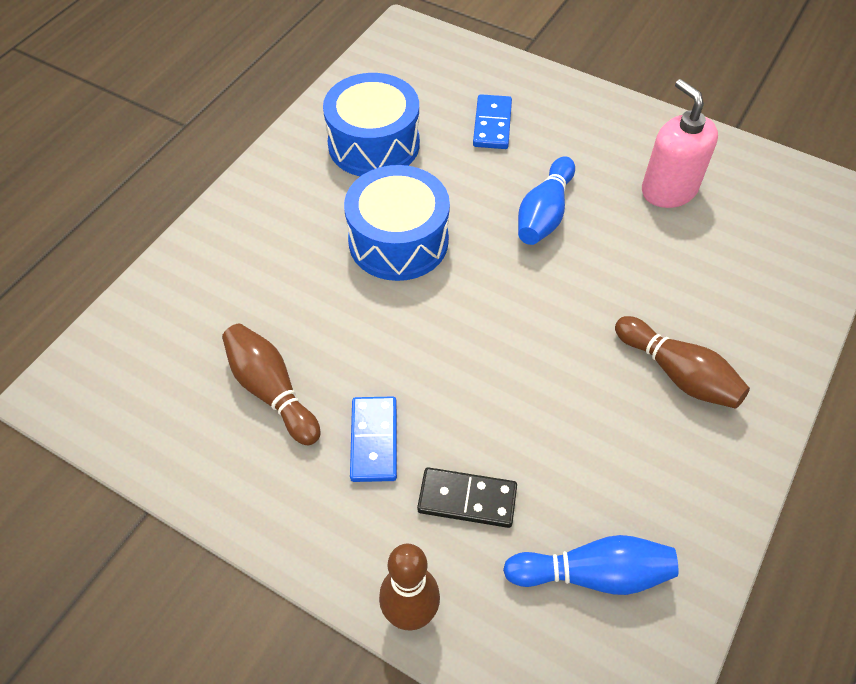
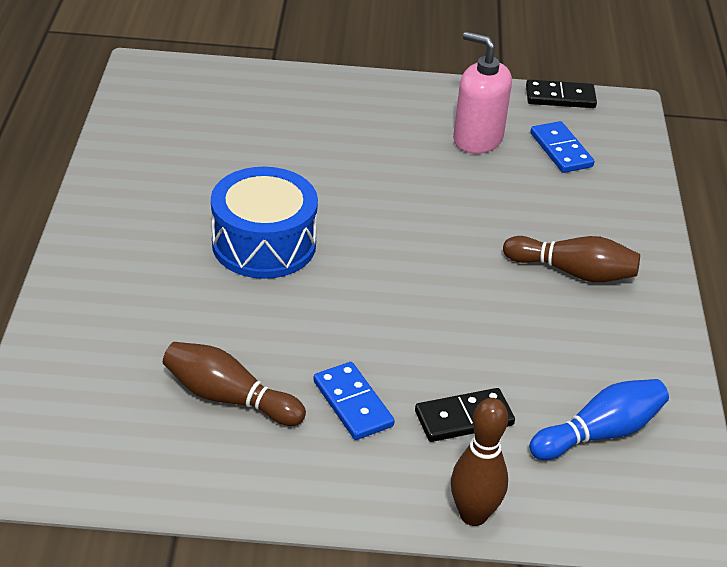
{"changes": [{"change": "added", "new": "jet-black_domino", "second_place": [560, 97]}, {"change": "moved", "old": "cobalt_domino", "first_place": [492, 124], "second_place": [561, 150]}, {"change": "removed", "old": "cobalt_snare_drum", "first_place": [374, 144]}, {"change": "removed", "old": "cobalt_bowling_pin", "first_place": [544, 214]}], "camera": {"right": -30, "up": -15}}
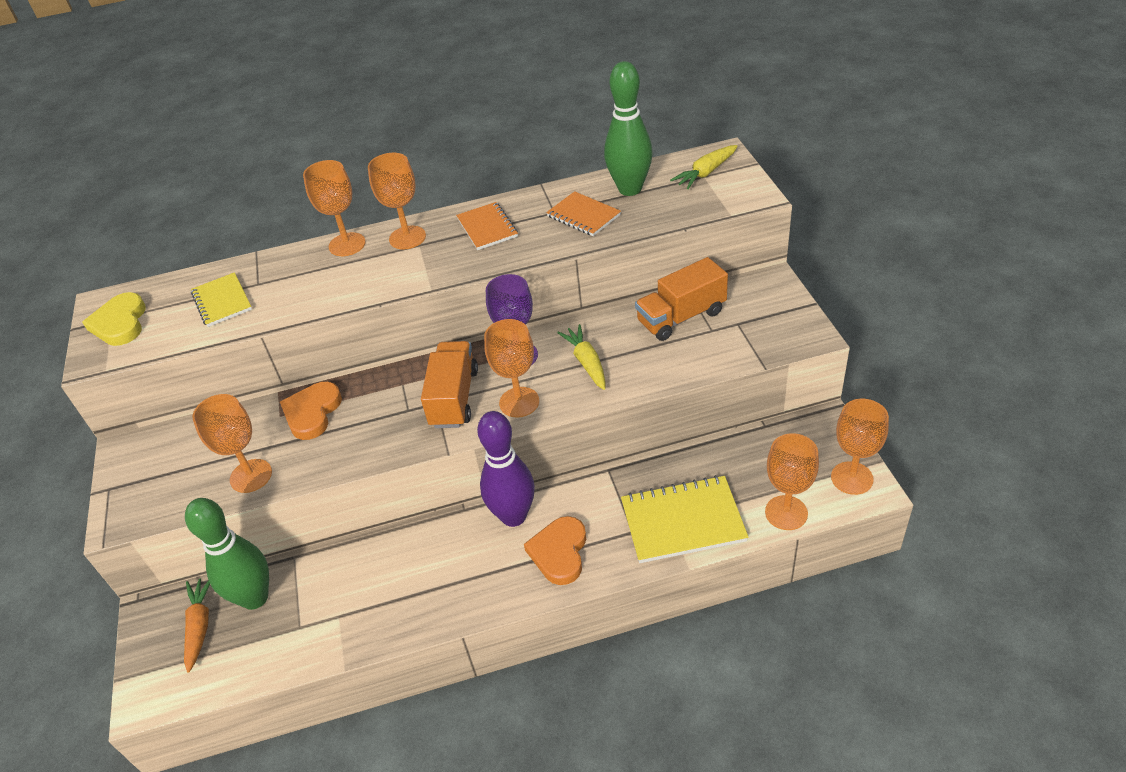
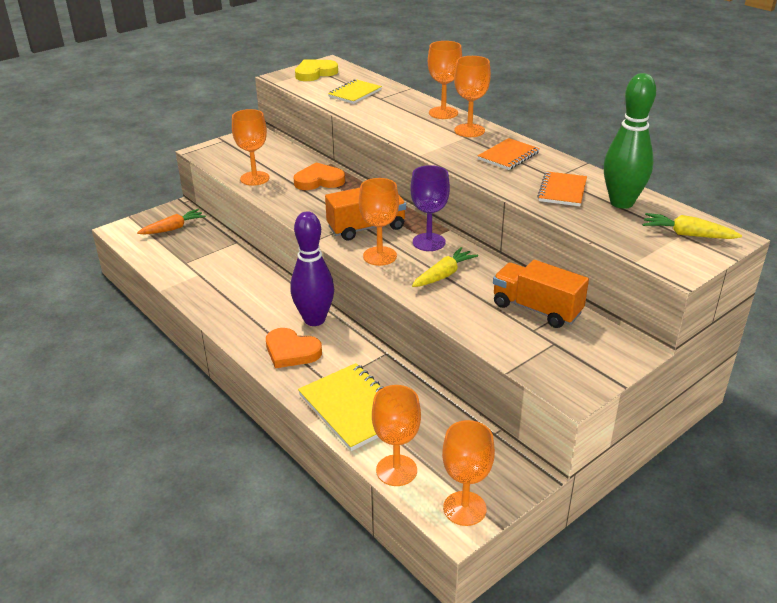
{"changes": [{"change": "turned", "old": "bright_orange_heart_shape", "first_place": [559, 552], "second_place": [291, 351], "degrees": -135}, {"change": "removed", "old": "leaf-green_bowling_pin", "first_place": [255, 597]}], "camera": {"right": 60, "up": -10}}
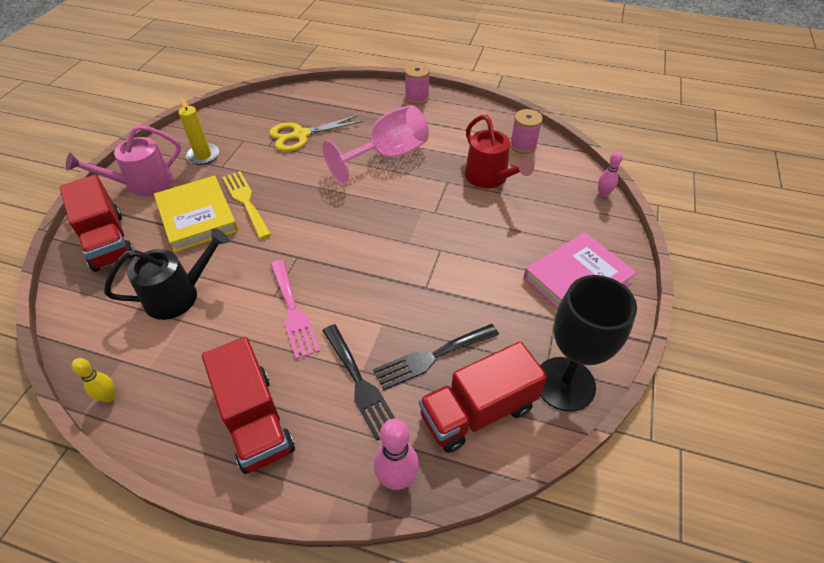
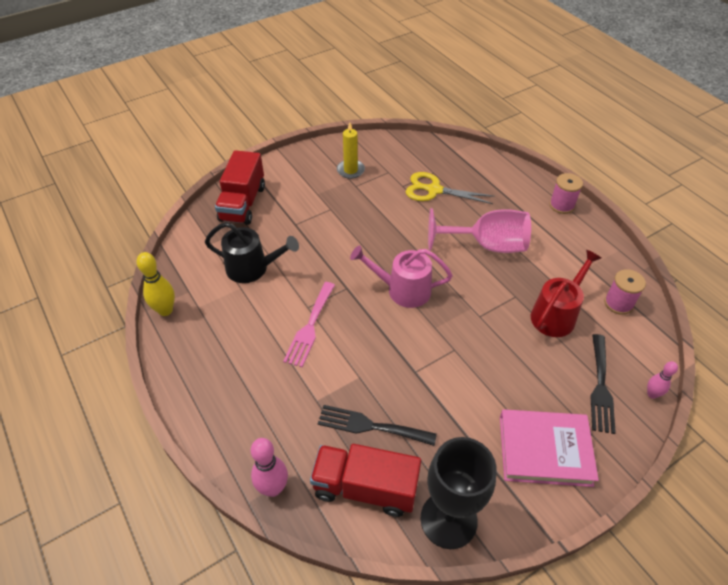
{"changes": [{"change": "resized", "old": "yellow_bowling_pin", "first_place": [109, 397], "second_place": [165, 310], "factor": 1.61}, {"change": "moved", "old": "rosy_watering_pot", "first_place": [144, 184], "second_place": [403, 290]}, {"change": "turned", "old": "crimson_watering_pot", "first_place": [489, 178], "second_place": [556, 315], "degrees": -150}, {"change": "moved", "old": "jet-black_table_fork", "first_place": [360, 384], "second_place": [600, 387]}, {"change": "removed", "old": "yellow_hardback", "first_place": [198, 217]}, {"change": "removed", "old": "crimson_toy_truck", "first_place": [255, 420]}, {"change": "removed", "old": "yellow_table_fork", "first_place": [246, 201]}], "camera": {"right": 40, "up": 0}}
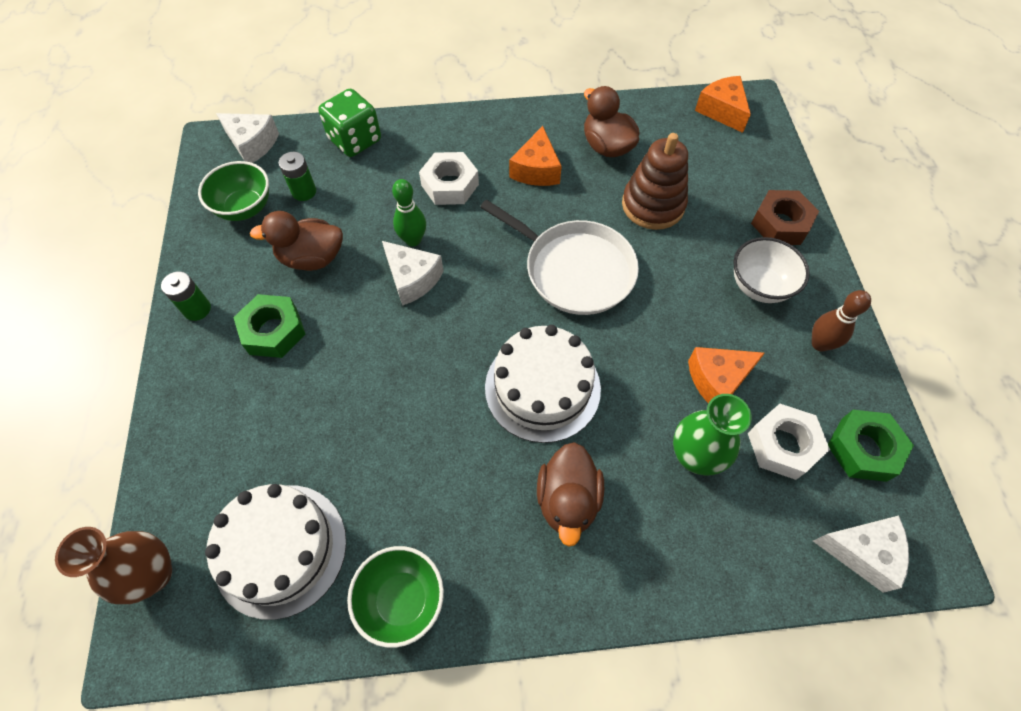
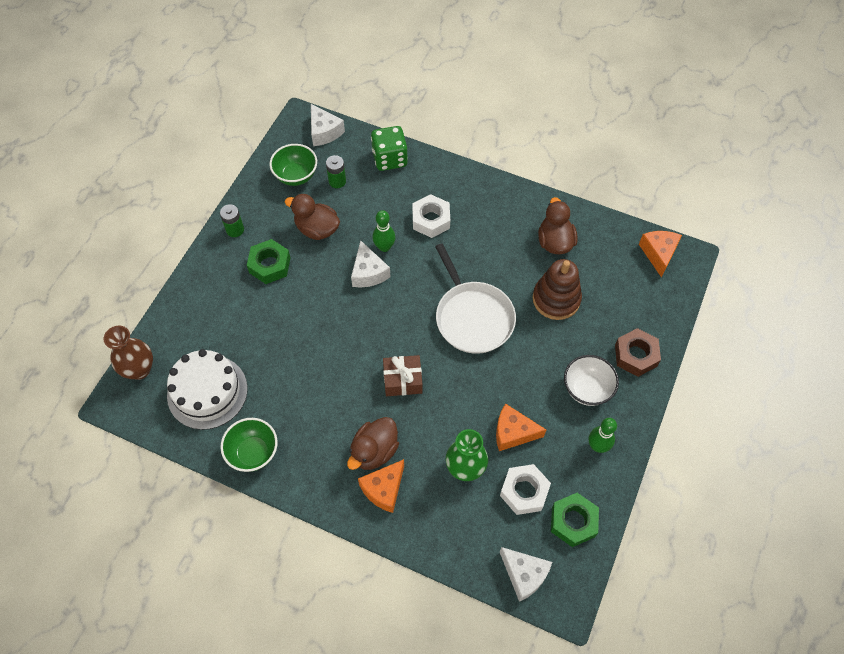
{"changes": [{"change": "moved", "old": "bright_orange_cheese", "first_place": [536, 170], "second_place": [384, 489]}, {"change": "replaced", "old": "snow-white_layer_cake", "new": "brown_gift", "first_place": [542, 388], "second_place": [402, 380]}, {"change": "recoloured", "old": "brown_bowling_pin", "new": "leaf-green_bowling_pin", "first_place": [820, 344], "second_place": [597, 446]}], "camera": {"right": 30, "up": 0}}
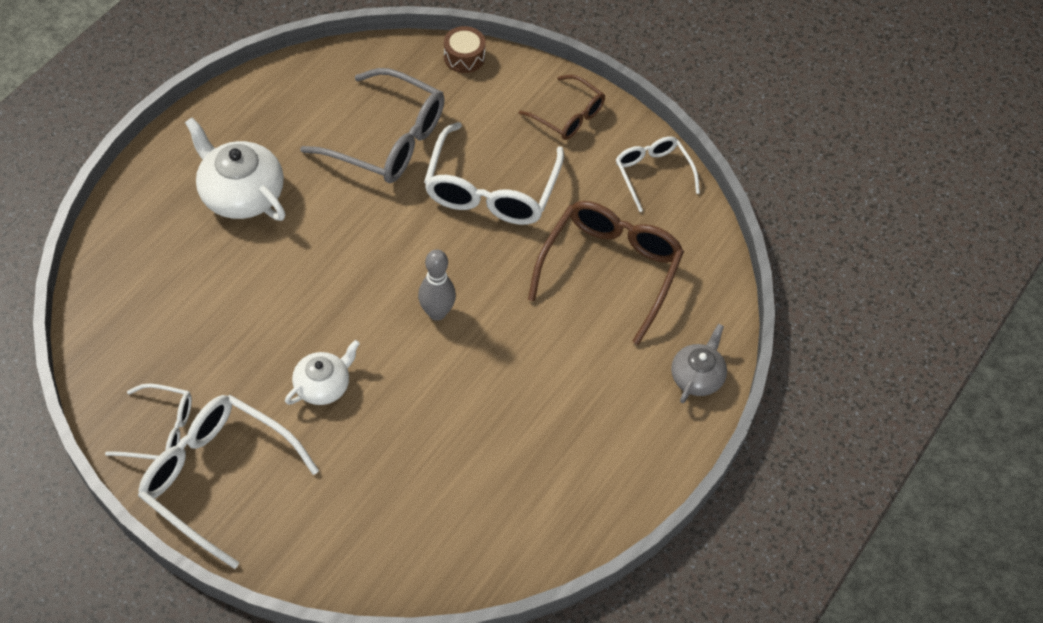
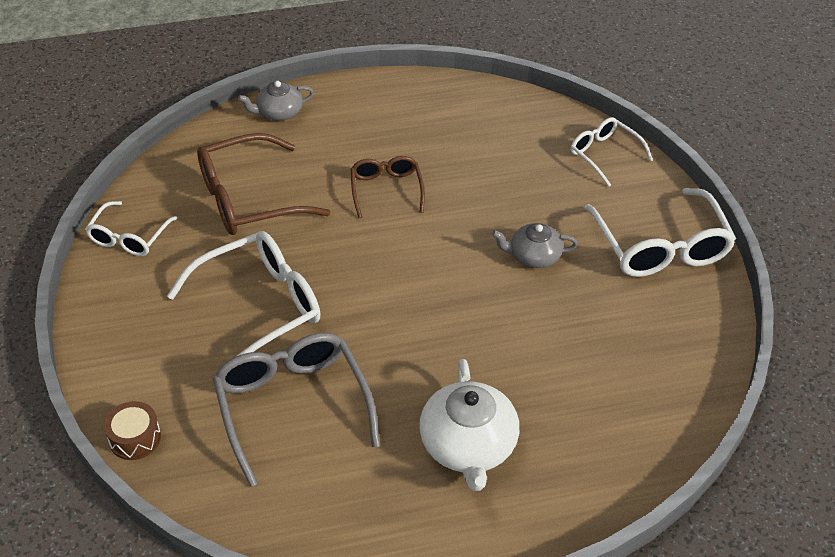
{"changes": [{"change": "moved", "old": "brown_eyeglasses", "first_place": [567, 115], "second_place": [386, 190]}, {"change": "recoloured", "old": "snow-white_teapot", "new": "ash-grey_teapot", "first_place": [323, 385], "second_place": [533, 256]}, {"change": "moved", "old": "snow-white_eyeglasses", "first_place": [159, 430], "second_place": [605, 155]}, {"change": "removed", "old": "ash-grey_bowling_pin", "first_place": [437, 312]}], "camera": {"right": -135, "up": -10}}
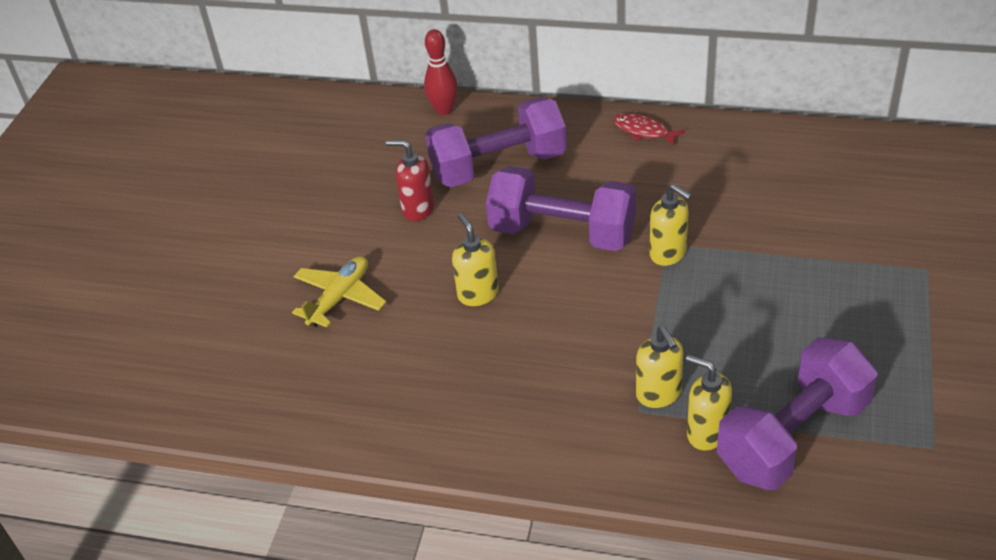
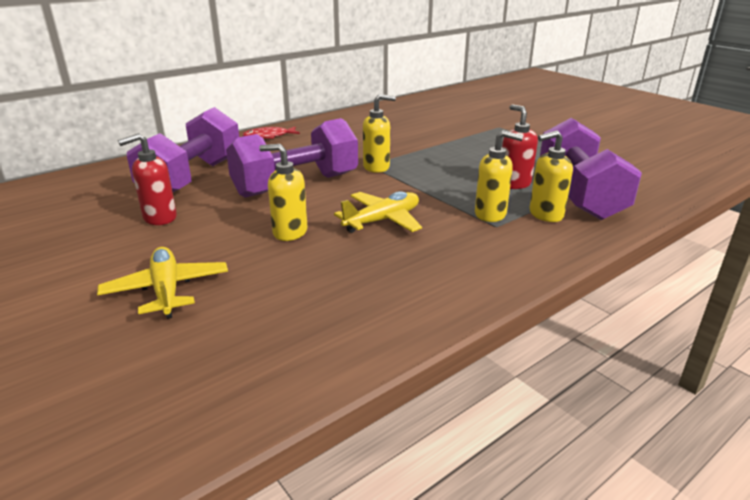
{"changes": [{"change": "added", "new": "yellow_toy_plane", "second_place": [382, 220]}, {"change": "added", "new": "crimson_soap_dispenser", "second_place": [514, 184]}, {"change": "removed", "old": "crimson_bowling_pin", "first_place": [444, 110]}], "camera": {"right": -55, "up": -15}}
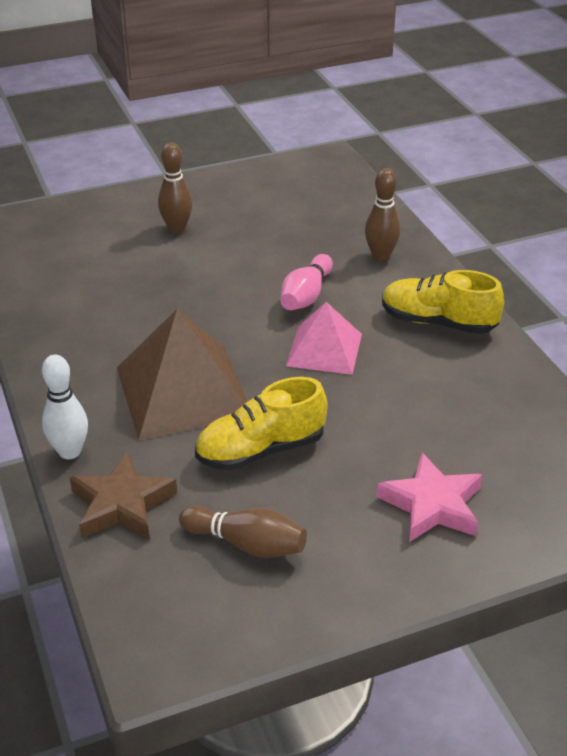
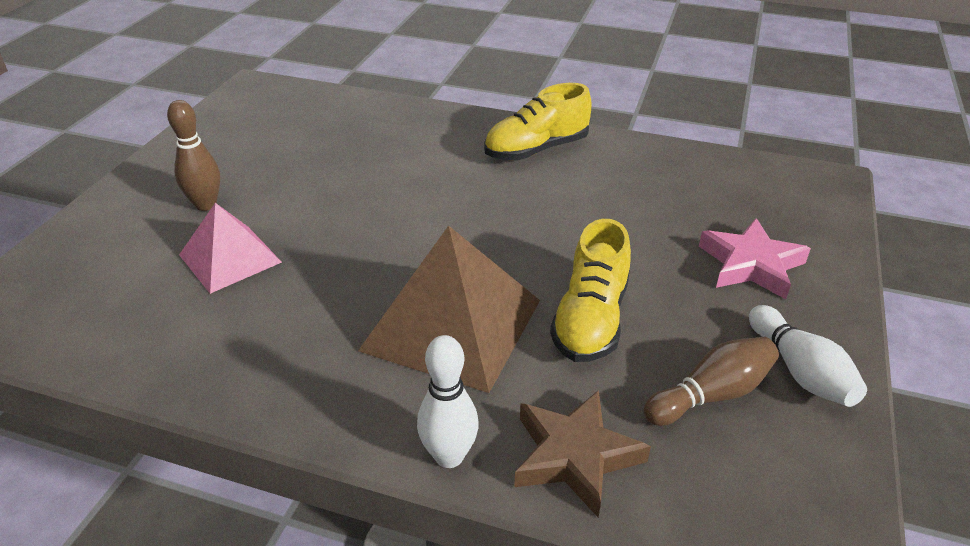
{"changes": [{"change": "moved", "old": "rosy_solid_pyramid", "first_place": [324, 349], "second_place": [230, 258]}, {"change": "added", "new": "snow-white_bowling_pin", "second_place": [800, 371]}, {"change": "removed", "old": "rosy_bowling_pin", "first_place": [306, 295]}, {"change": "removed", "old": "brown_bowling_pin", "first_place": [380, 256]}], "camera": {"right": -50, "up": 0}}
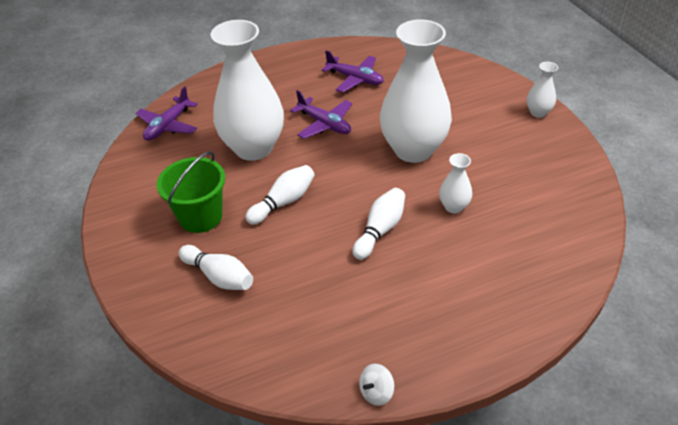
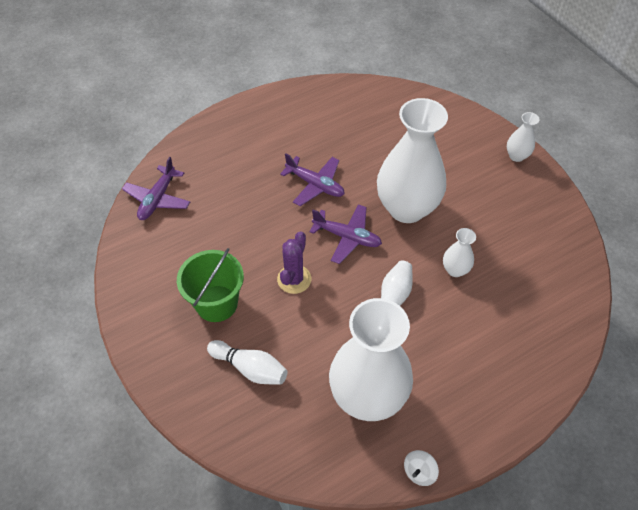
{"changes": [{"change": "replaced", "old": "snow-white_bowling_pin", "new": "violet_prickly_plant", "first_place": [283, 202], "second_place": [294, 279]}, {"change": "moved", "old": "violet_toy_plane", "first_place": [355, 79], "second_place": [347, 237]}, {"change": "moved", "old": "snow-white_tall_vase", "first_place": [253, 148], "second_place": [367, 396]}], "camera": {"right": -10, "up": 10}}
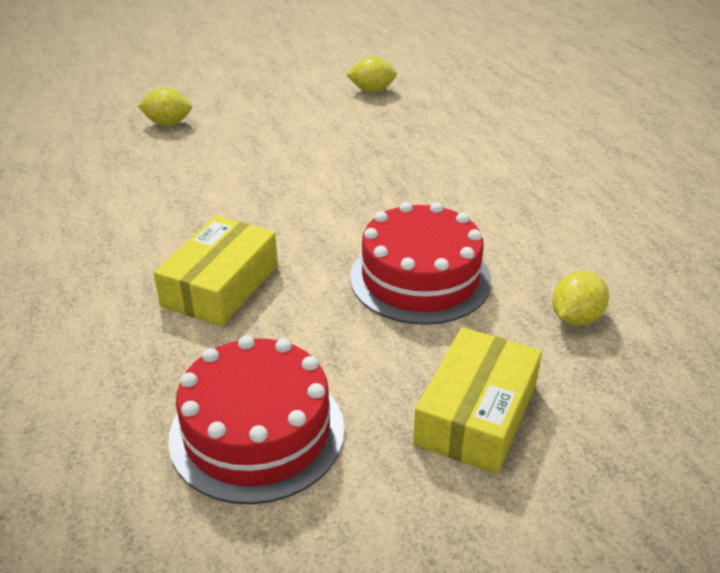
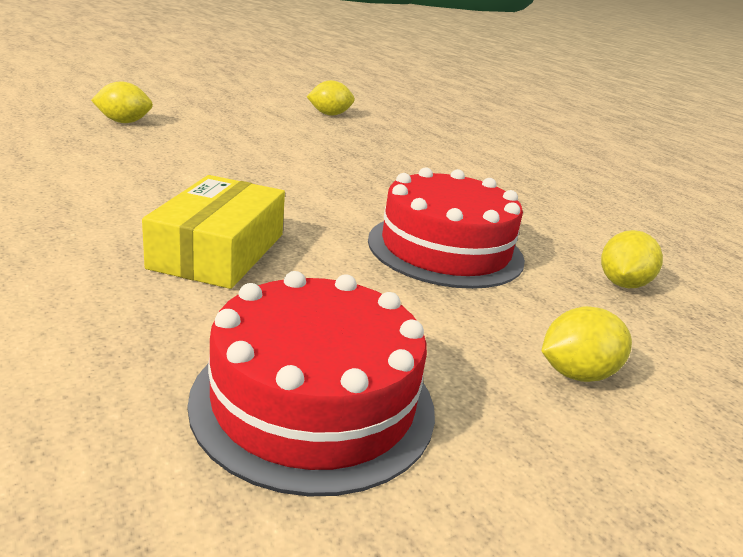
{"changes": [{"change": "replaced", "old": "yellow_package", "new": "yellow_toy_lemon", "first_place": [476, 414], "second_place": [576, 374]}], "camera": {"right": -15, "up": -10}}
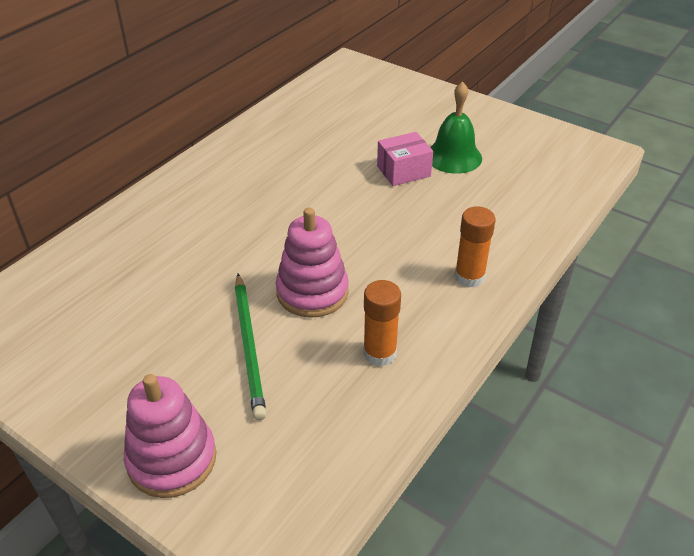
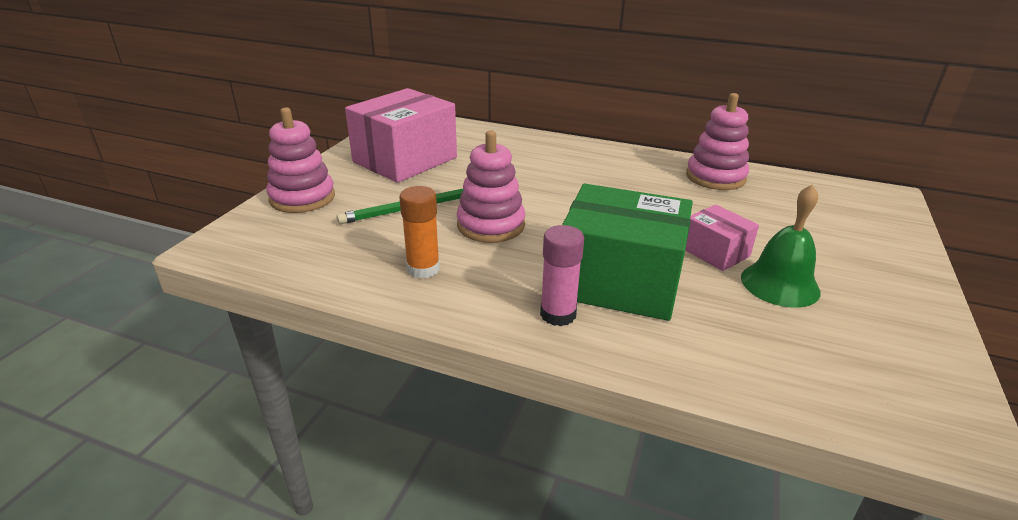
{"changes": [{"change": "added", "new": "rosy_package", "second_place": [405, 160]}, {"change": "recoloured", "old": "bright_orange_glue", "new": "rosy_glue", "first_place": [469, 277], "second_place": [558, 314]}, {"change": "added", "new": "leaf-green_package", "second_place": [619, 281]}, {"change": "added", "new": "rosy_ring_stacker", "second_place": [715, 177]}], "camera": {"right": 75, "up": -10}}
